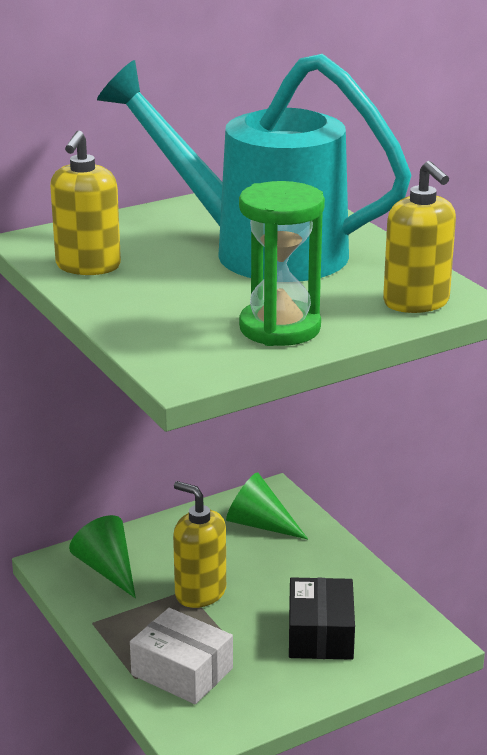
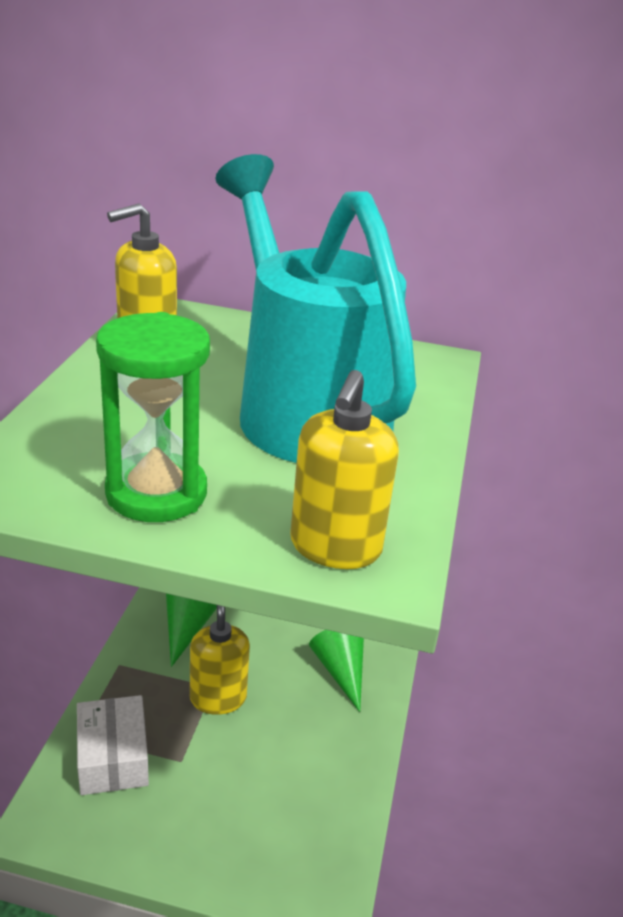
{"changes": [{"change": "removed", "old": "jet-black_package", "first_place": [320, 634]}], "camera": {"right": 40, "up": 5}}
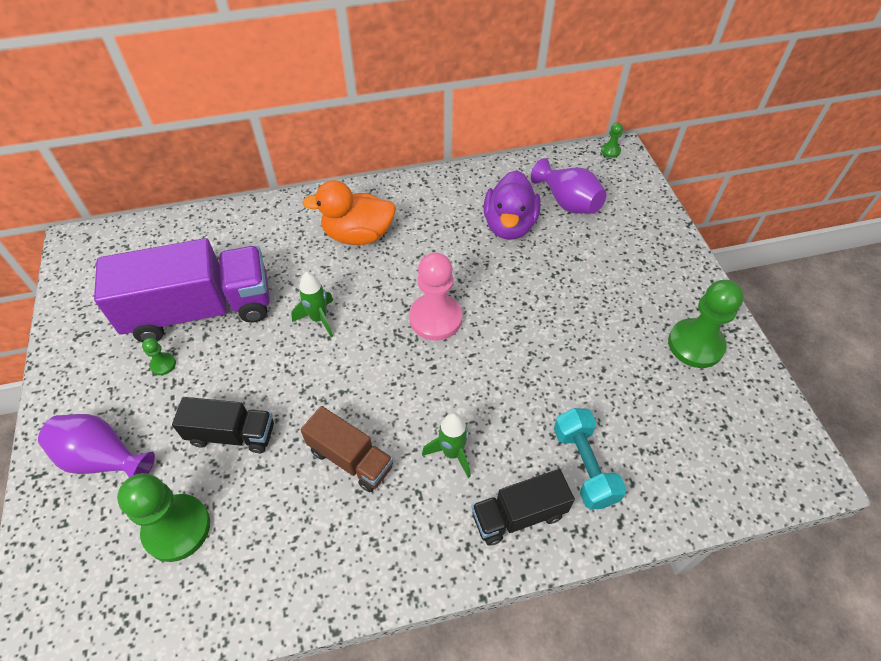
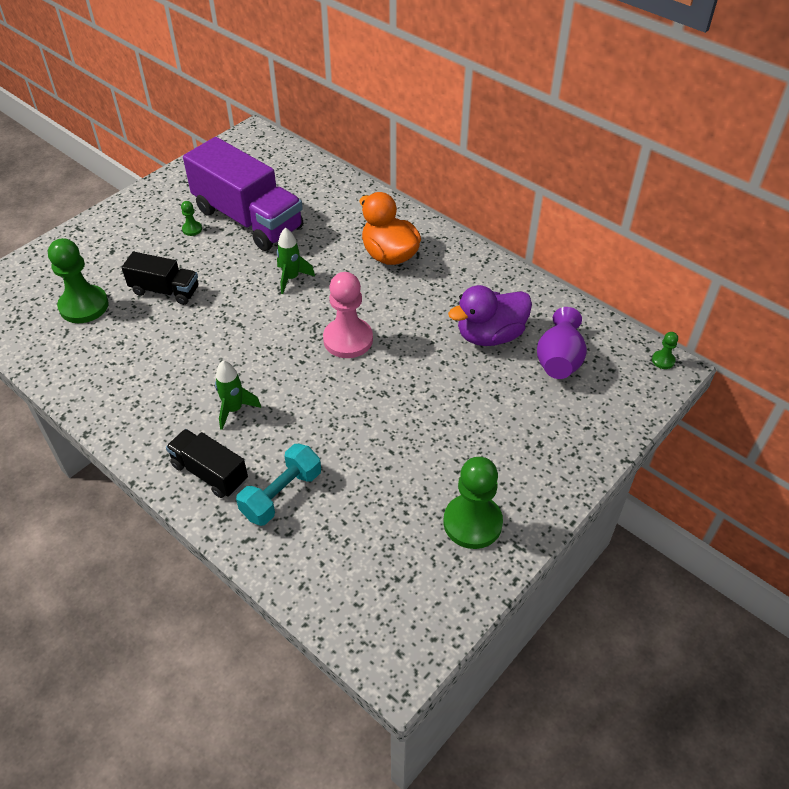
{"changes": [{"change": "turned", "old": "jet-black_toy_truck", "first_place": [232, 434], "second_place": [165, 291], "degrees": -45}, {"change": "removed", "old": "violet_tall_vase", "first_place": [103, 458]}, {"change": "removed", "old": "brown_toy_truck", "first_place": [350, 459]}], "camera": {"right": 55, "up": -5}}
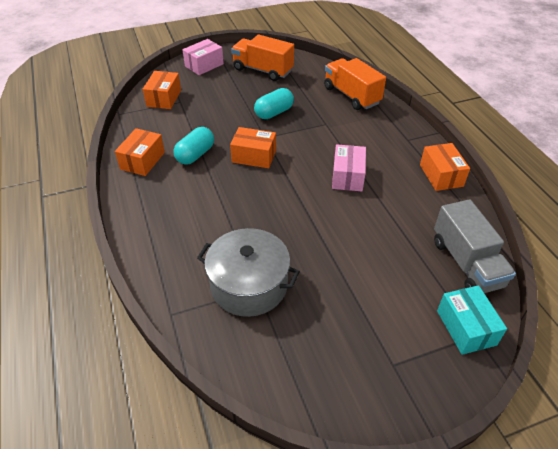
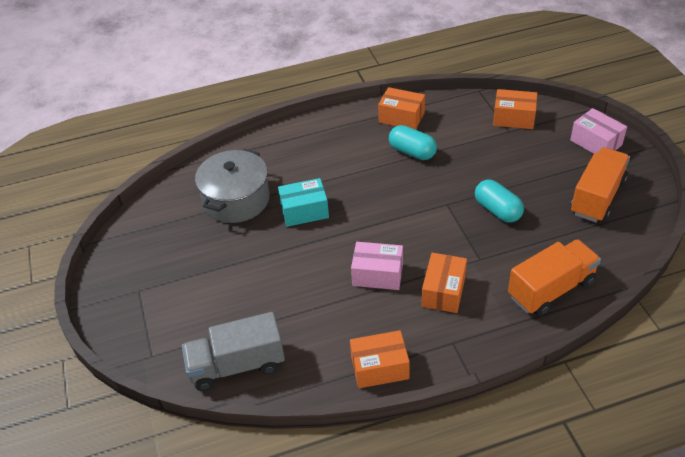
{"changes": [{"change": "moved", "old": "teal_package", "first_place": [466, 327], "second_place": [304, 211]}, {"change": "moved", "old": "bright_orange_package", "first_place": [254, 156], "second_place": [443, 291]}], "camera": {"right": 95, "up": 0}}
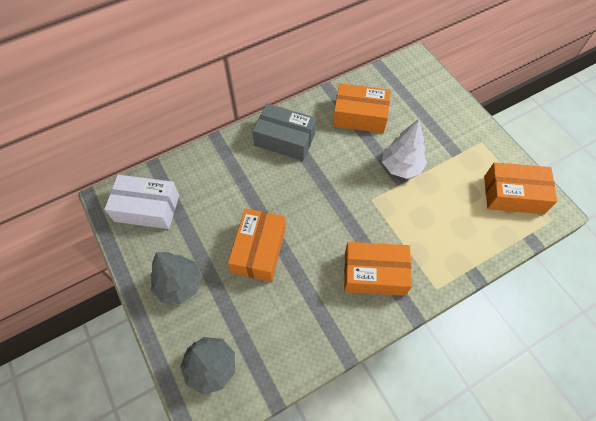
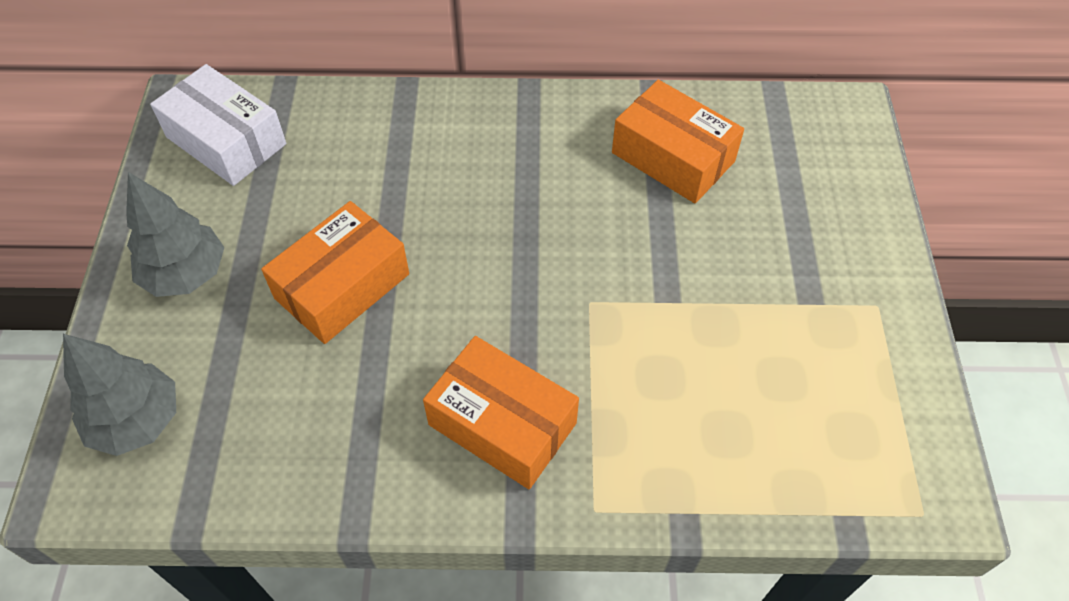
{"changes": [{"change": "removed", "old": "ash-grey_package", "first_place": [285, 139]}, {"change": "removed", "old": "snow-white_toy_tree", "first_place": [401, 166]}, {"change": "removed", "old": "bright_orange_package", "first_place": [513, 195]}], "camera": {"right": 30, "up": -5}}
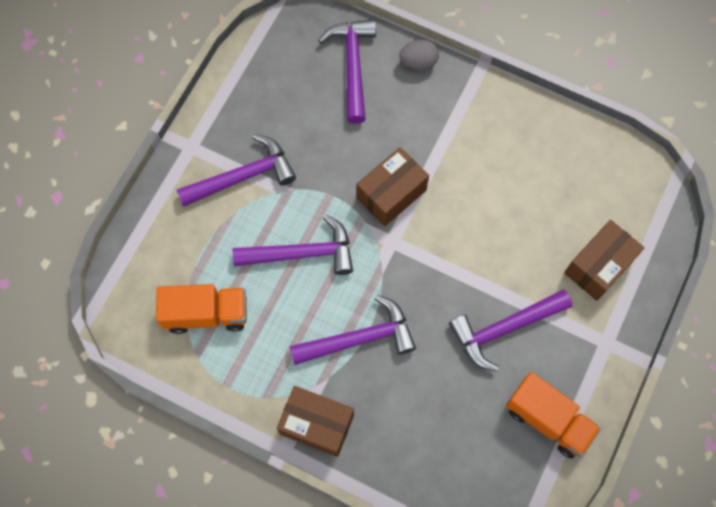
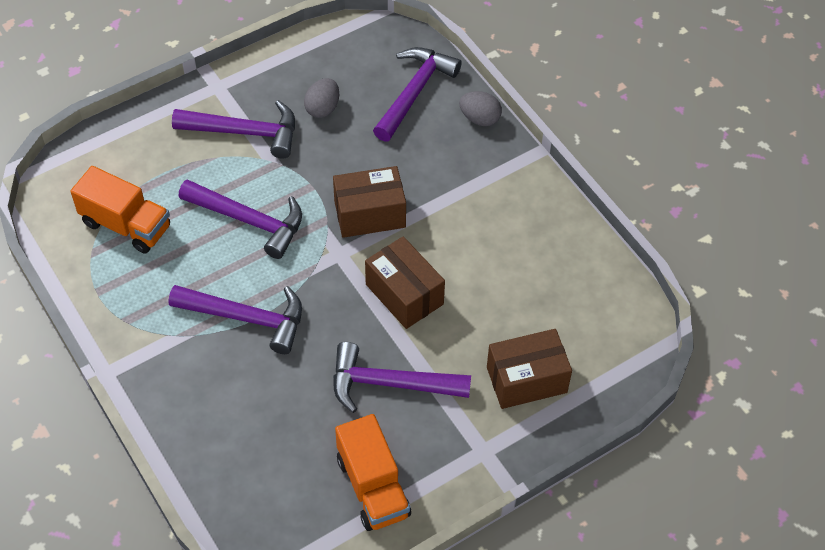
{"changes": [{"change": "added", "new": "ash-grey_toy_egg", "second_place": [322, 108]}, {"change": "moved", "old": "brown_package", "first_place": [316, 424], "second_place": [404, 294]}], "camera": {"right": 30, "up": -15}}
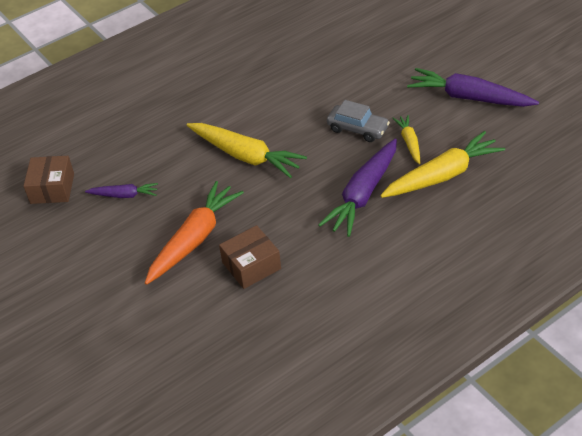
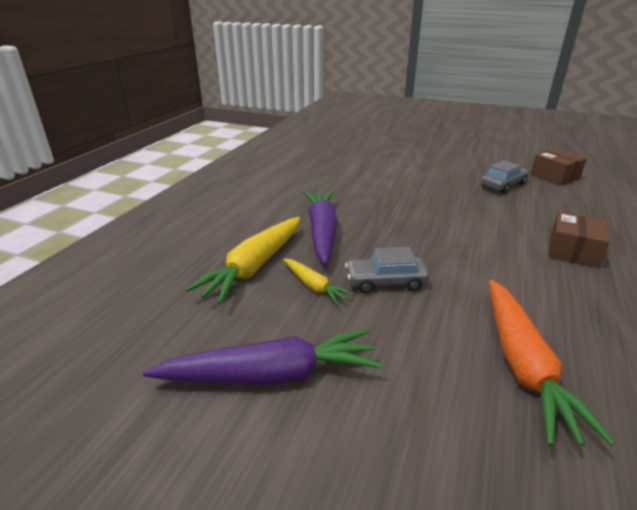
{"changes": [{"change": "replaced", "old": "violet_root_vegetable", "new": "ash-grey_car", "first_place": [124, 195], "second_place": [503, 185]}, {"change": "moved", "old": "bright_orange_root_vegetable", "first_place": [194, 239], "second_place": [523, 365]}, {"change": "moved", "old": "brown_package", "first_place": [251, 265], "second_place": [573, 251]}, {"change": "removed", "old": "yellow_root_vegetable", "first_place": [245, 156]}], "camera": {"right": 145, "up": -15}}
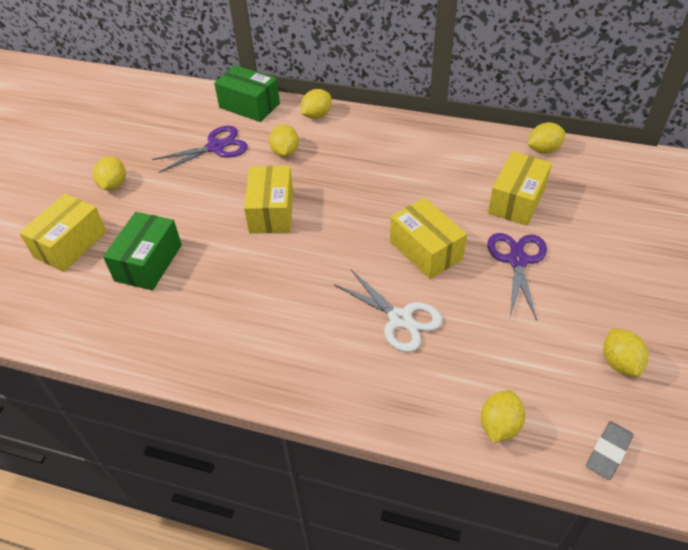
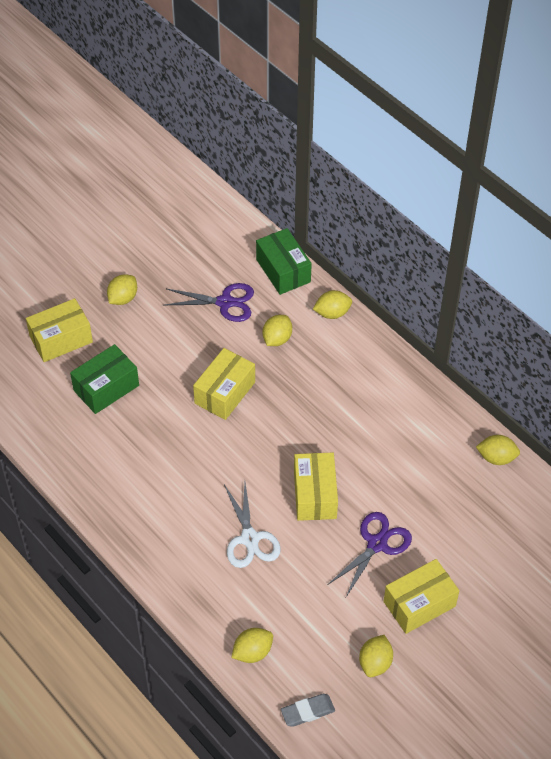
{"changes": [{"change": "moved", "old": "yellow_package", "first_place": [516, 201], "second_place": [419, 604]}], "camera": {"right": 30, "up": 5}}
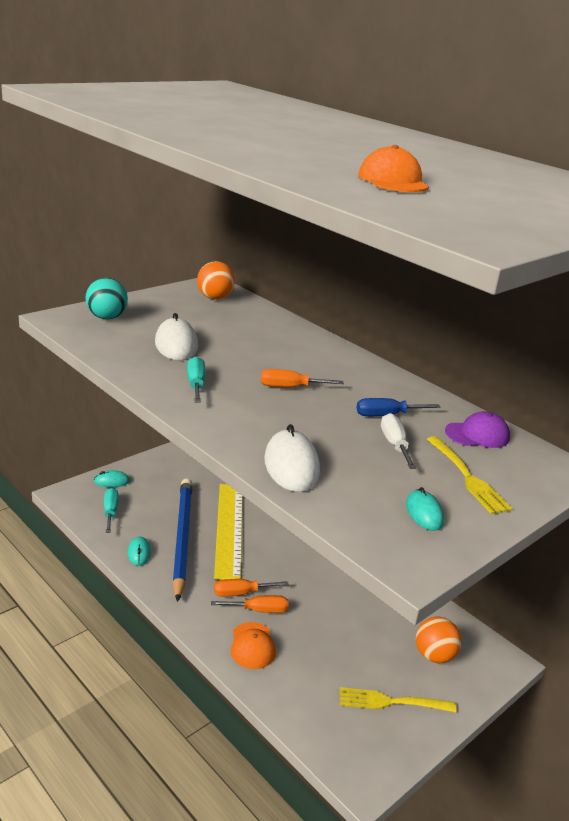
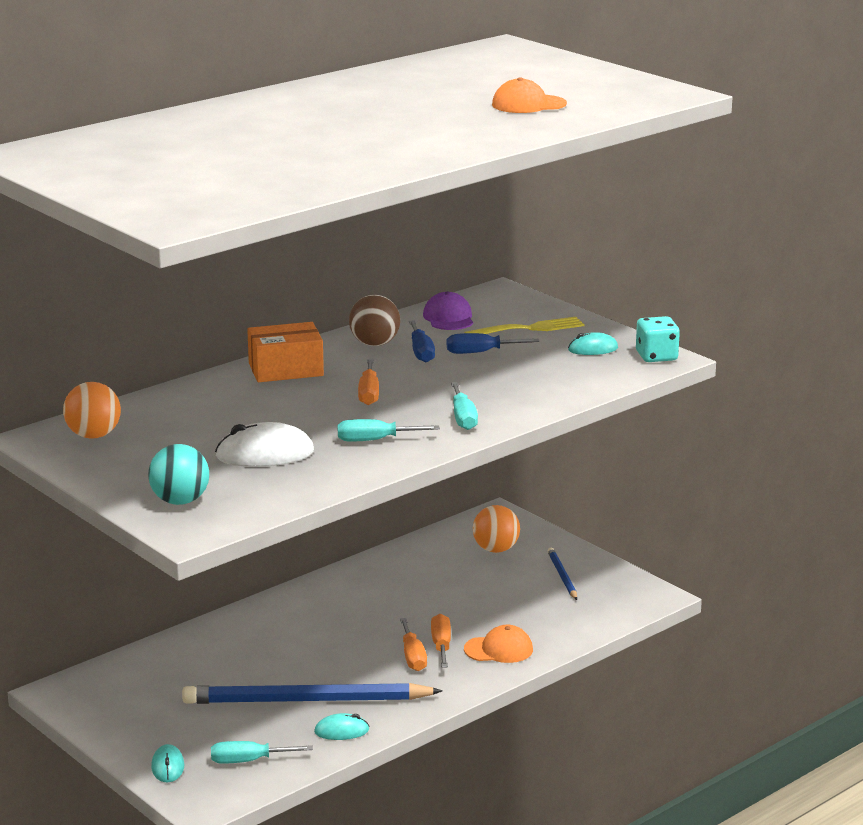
{"changes": [{"change": "added", "new": "bright_orange_package", "second_place": [286, 369]}, {"change": "added", "new": "brown_ball", "second_place": [374, 344]}, {"change": "recoloured", "old": "snow-white_screwdriver", "new": "cobalt_screwdriver", "first_place": [394, 445], "second_place": [480, 352]}, {"change": "added", "new": "teal_screwdriver", "second_place": [463, 418]}, {"change": "replaced", "old": "yellow_table_fork", "new": "cobalt_lead_pencil", "first_place": [392, 702], "second_place": [562, 576]}, {"change": "added", "new": "teal_game_die", "second_place": [656, 356]}, {"change": "removed", "old": "yellow_straightedge", "first_place": [229, 529]}, {"change": "removed", "old": "snow-white_mouse", "first_place": [291, 466]}], "camera": {"right": -85, "up": -5}}
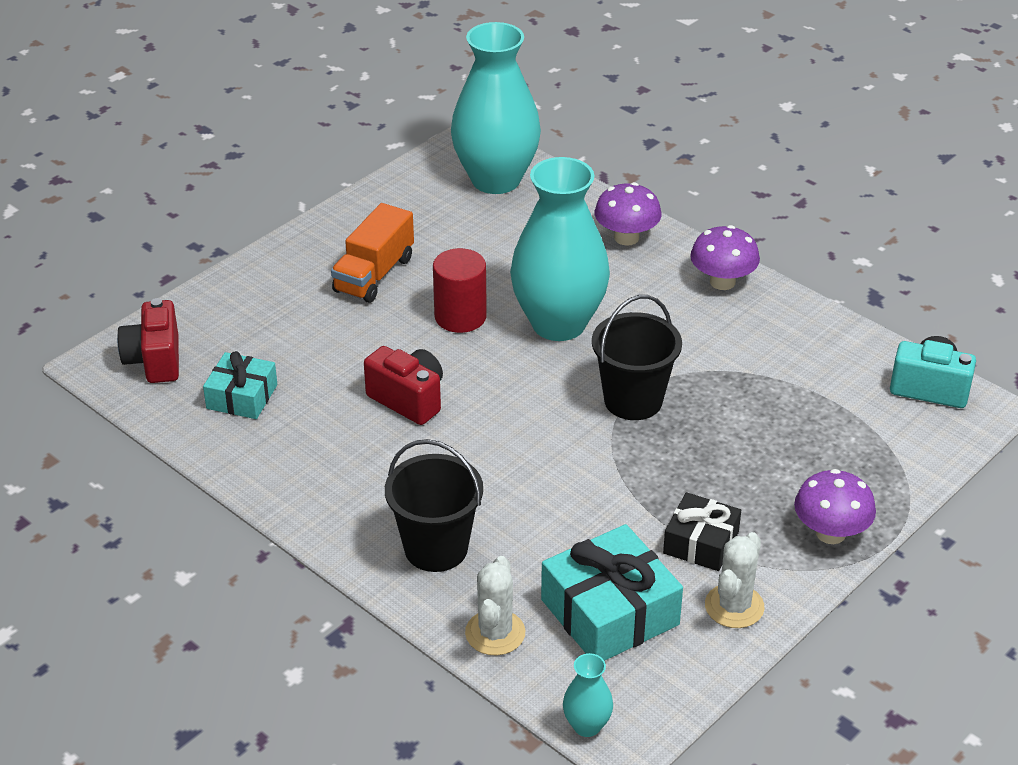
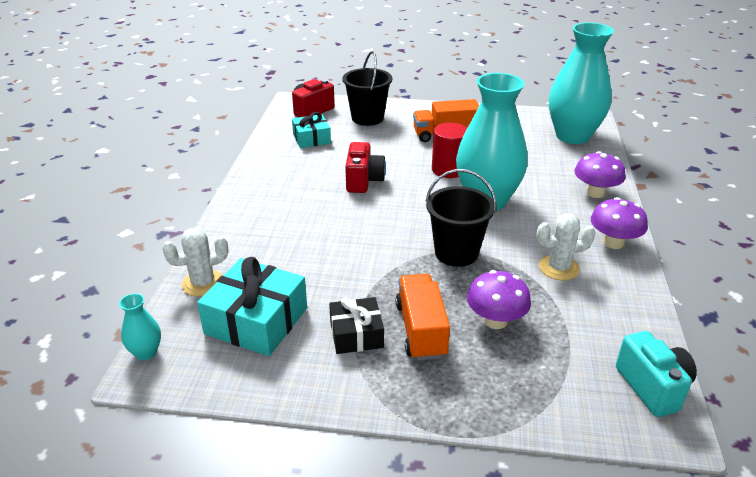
{"changes": [{"change": "moved", "old": "jet-black_bucket", "first_place": [436, 548], "second_place": [367, 118]}, {"change": "added", "new": "bright_orange_toy_truck", "second_place": [421, 330]}, {"change": "moved", "old": "violet_fungus", "first_place": [830, 533], "second_place": [495, 321]}, {"change": "moved", "old": "snow-white_prickly_plant", "first_place": [734, 606], "second_place": [559, 268]}], "camera": {"right": 55, "up": -5}}
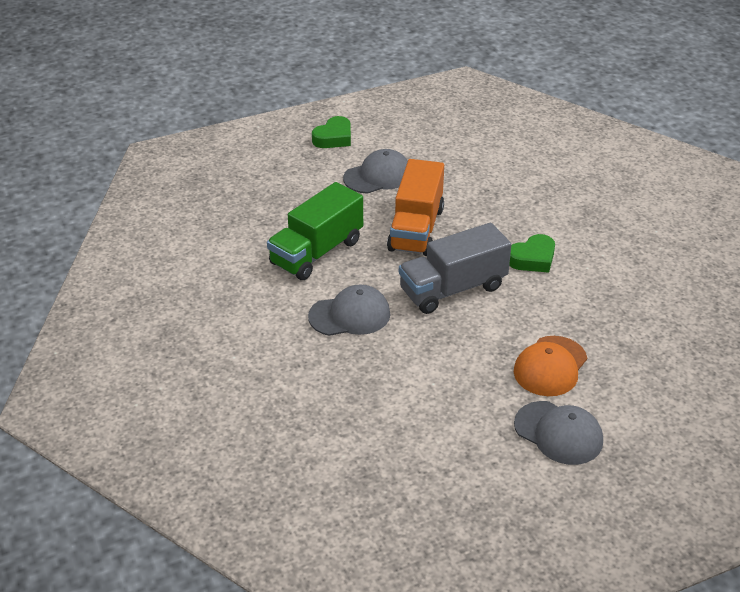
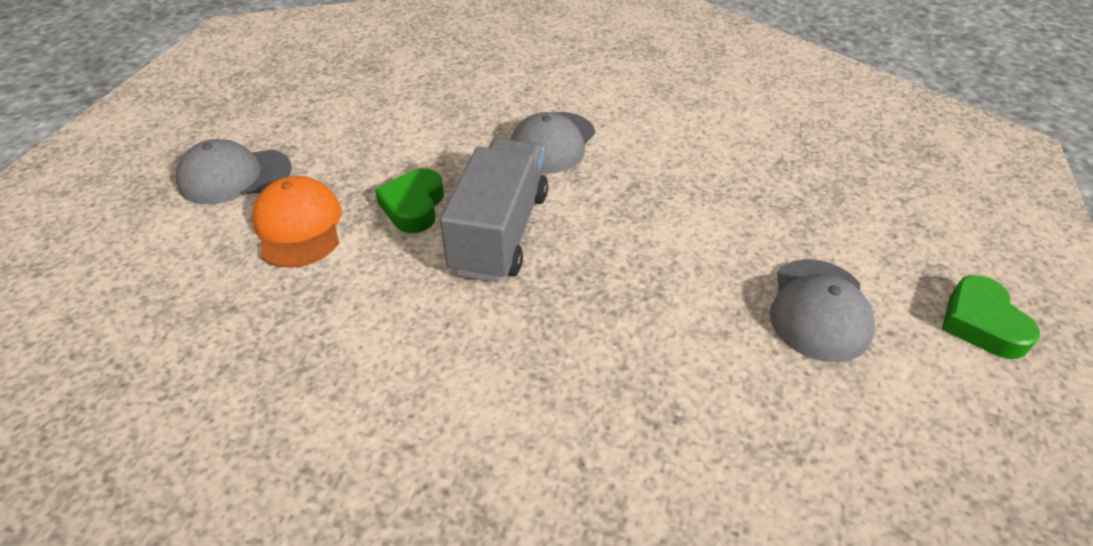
{"changes": [{"change": "moved", "old": "leaf-green_heart_shape", "first_place": [532, 259], "second_place": [413, 206]}, {"change": "removed", "old": "leaf-green_toy_truck", "first_place": [316, 252]}, {"change": "removed", "old": "bright_orange_toy_truck", "first_place": [416, 229]}], "camera": {"right": 130, "up": 5}}
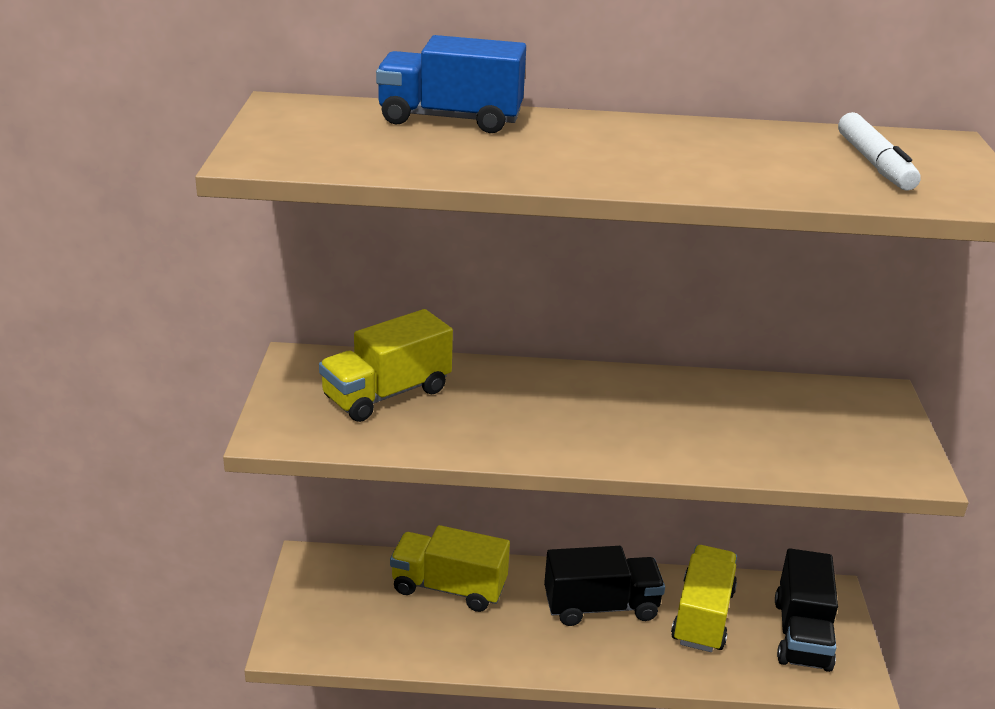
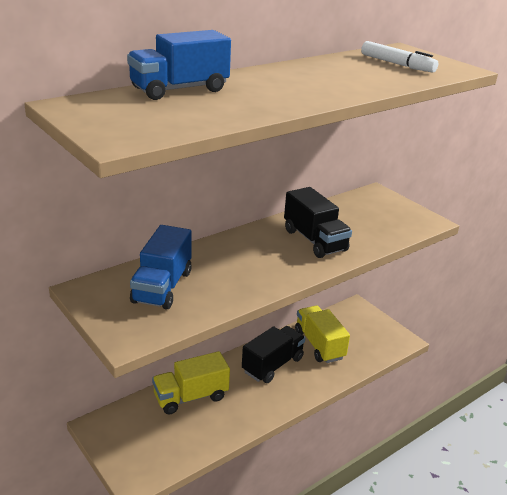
{"changes": [{"change": "recoloured", "old": "yellow_toy_truck", "new": "cobalt_toy_truck", "first_place": [387, 394], "second_place": [162, 287]}, {"change": "moved", "old": "jet-black_toy_truck", "first_place": [801, 634], "second_place": [314, 240]}], "camera": {"right": -40, "up": 0}}
